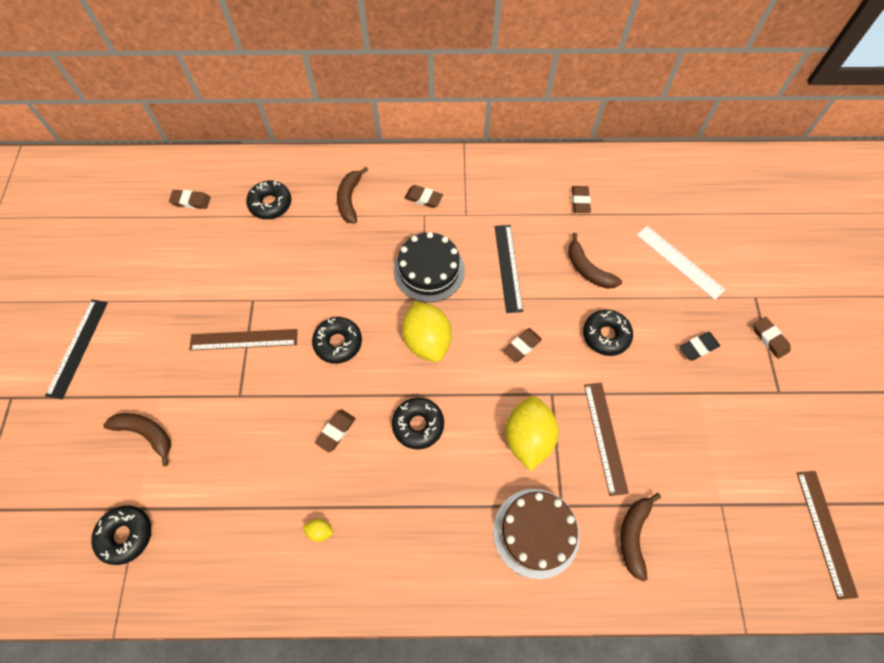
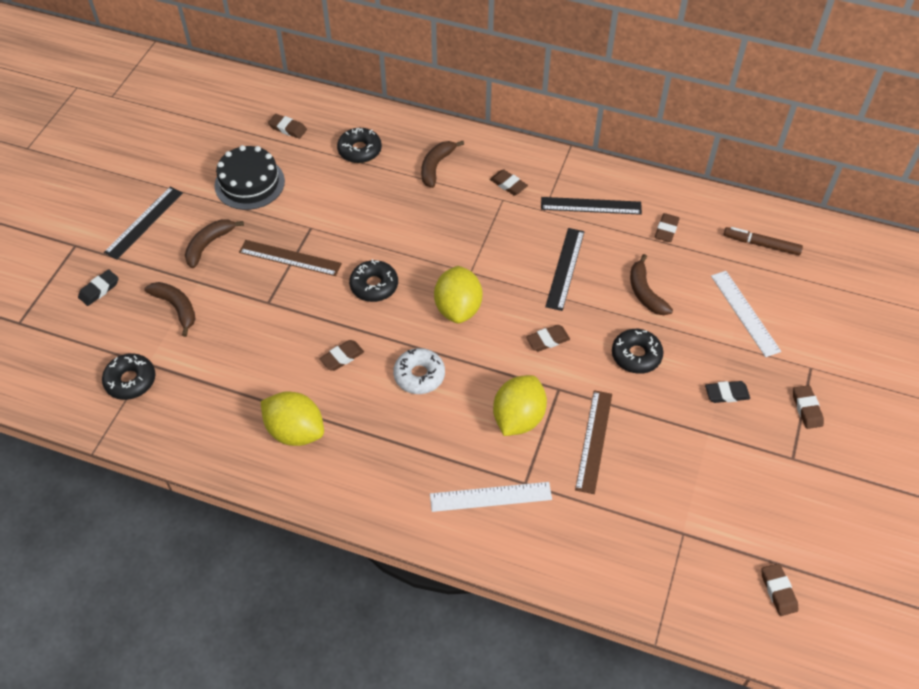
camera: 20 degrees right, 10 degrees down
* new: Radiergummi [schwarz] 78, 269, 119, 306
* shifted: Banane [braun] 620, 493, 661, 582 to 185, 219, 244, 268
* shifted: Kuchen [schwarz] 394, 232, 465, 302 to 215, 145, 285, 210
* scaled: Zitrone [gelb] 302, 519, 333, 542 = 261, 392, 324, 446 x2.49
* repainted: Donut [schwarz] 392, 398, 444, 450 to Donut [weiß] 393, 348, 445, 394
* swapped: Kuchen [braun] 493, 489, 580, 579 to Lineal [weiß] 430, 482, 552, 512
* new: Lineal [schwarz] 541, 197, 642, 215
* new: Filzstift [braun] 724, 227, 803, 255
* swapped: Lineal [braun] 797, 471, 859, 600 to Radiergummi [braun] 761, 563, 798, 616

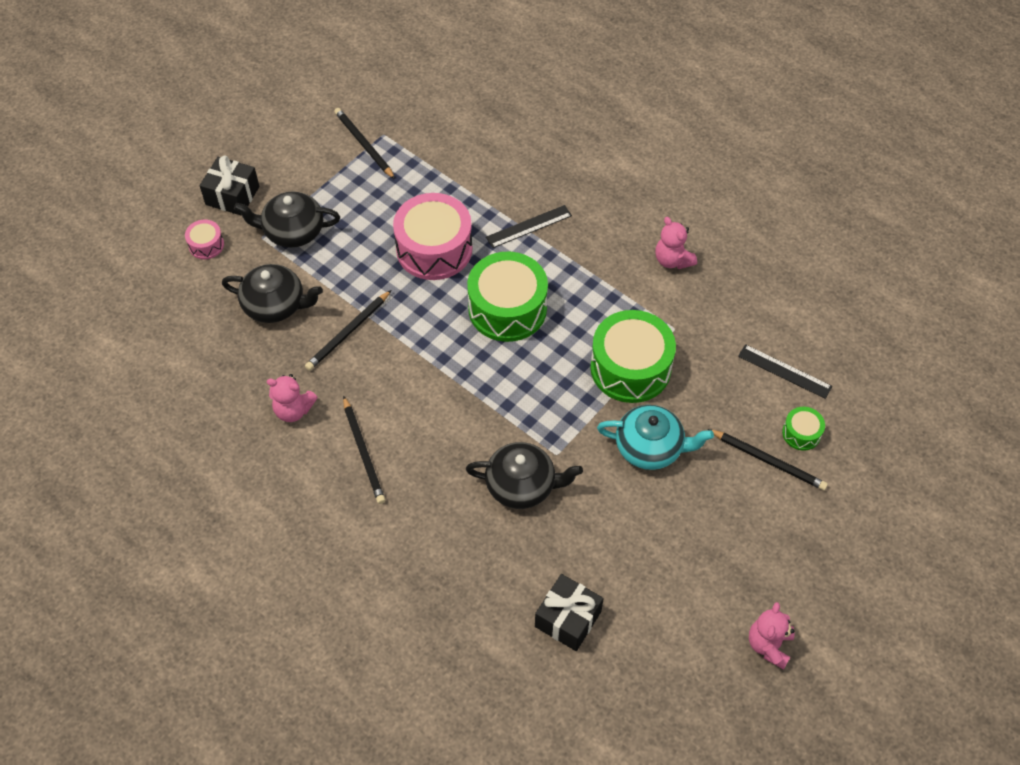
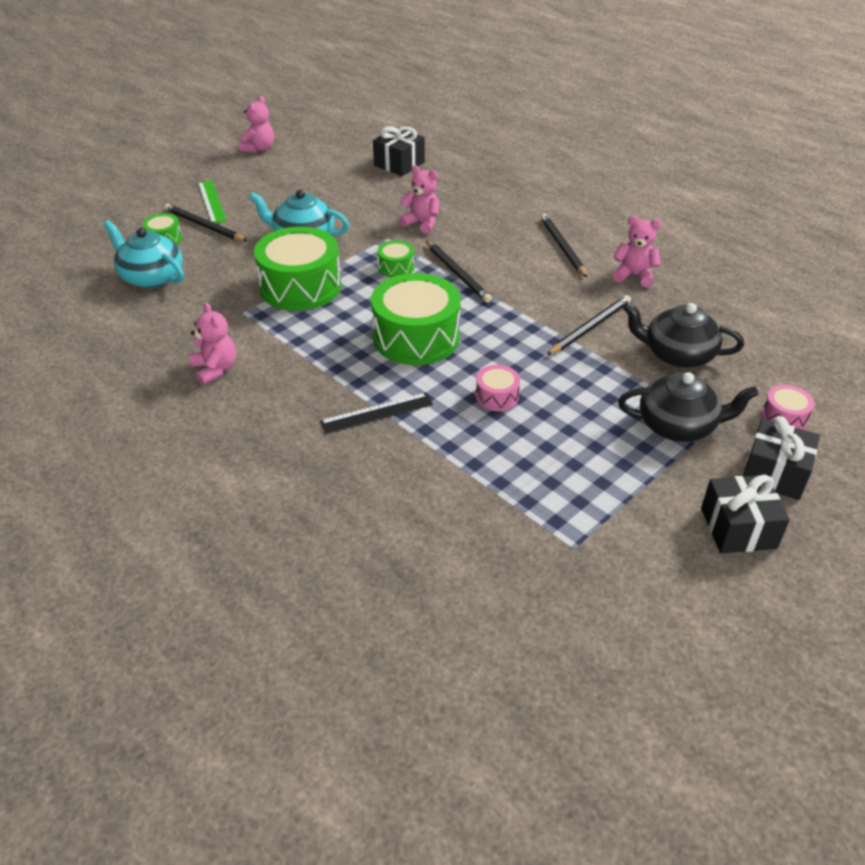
camera: 175 degrees left, 15 degrees down
* swapped: Lineal [schwarz] 738, 344, 832, 399 to Teekanne [türkis] 104, 220, 184, 288
* new: Lineal [grün] 198, 180, 227, 223
* new: Trommel [grün] 377, 240, 414, 277
* swapped: Teekanne [schwarz] 466, 442, 583, 509 to Teddybär [rosa] 398, 165, 440, 234
* shifted: Bleistift [schwarz] 334, 108, 395, 179 to 426, 240, 492, 303
* scaled: Trommel [rosa] 393, 193, 472, 280 = 476, 365, 520, 411 x0.46
* new: Geschenk [schwarz] 701, 475, 790, 554

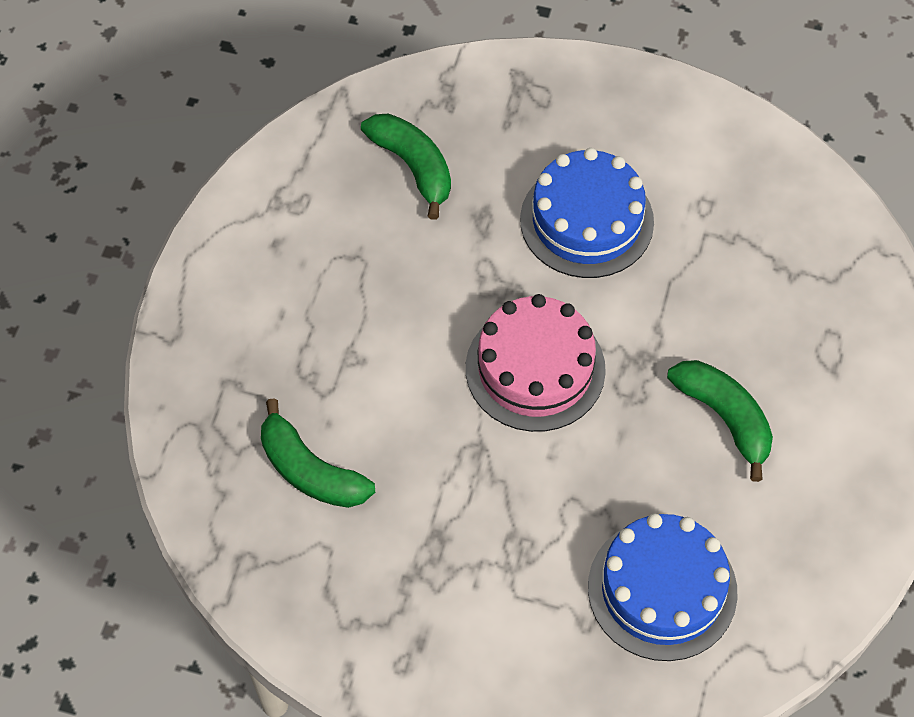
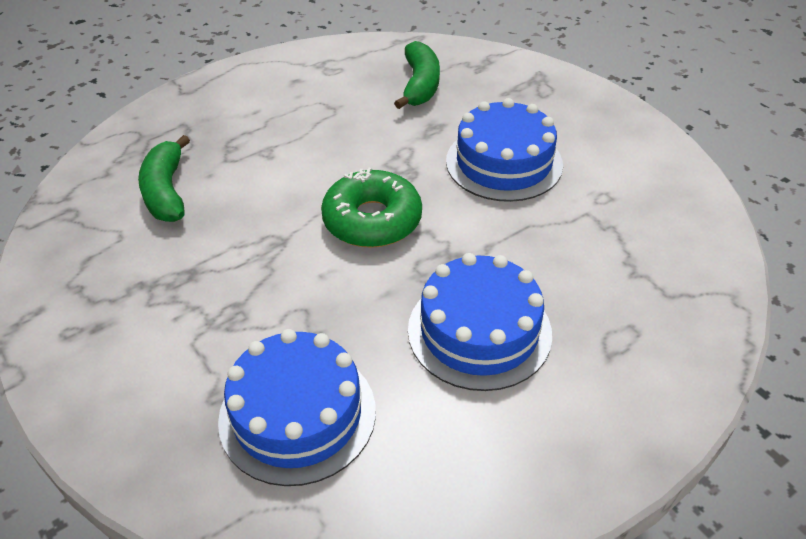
camera: 40 degrees right, 15 degrees down
* swapped: Kuchen [rosa] 466, 294, 606, 432 to Donut [grün] 321, 168, 422, 248
* swapped: Banane [grün] 667, 360, 773, 482 to Kuchen [blau] 408, 253, 552, 391

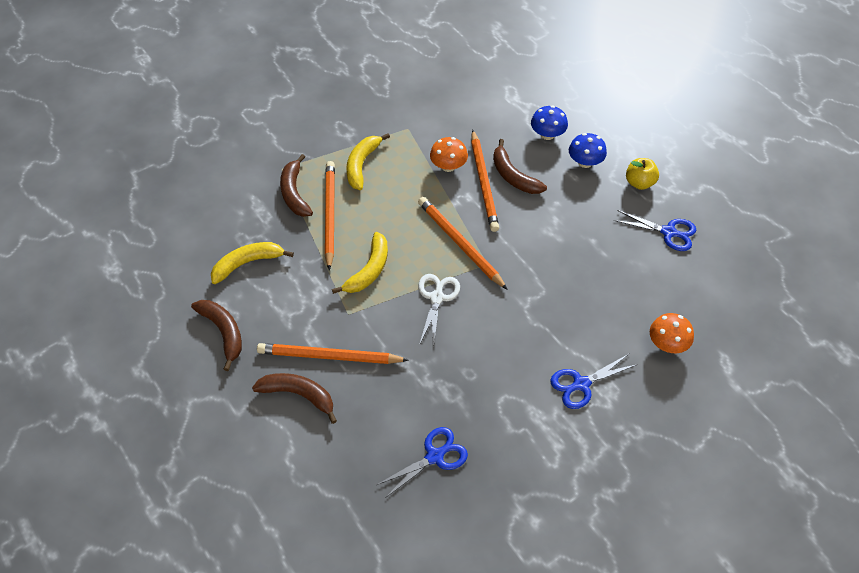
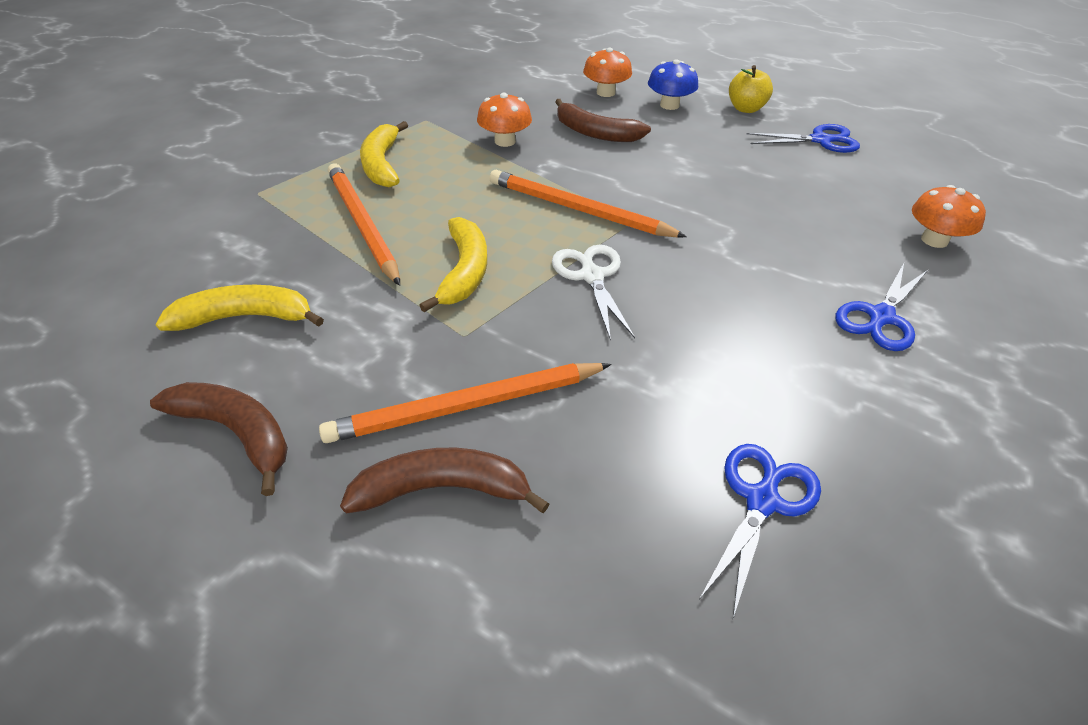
camera: 25 degrees left, 10 degrees down
* rotated: Banane [gelb] 211, 242, 294, 284 = 155, 285, 324, 331 45 degrees clockwise
* repainted: Pilz [blau] 531, 105, 568, 140 to Pilz [orange] 583, 47, 632, 97
* gone: Banane [braun] 280, 154, 313, 217
* gone: Bleistift [orange] 471, 130, 499, 232

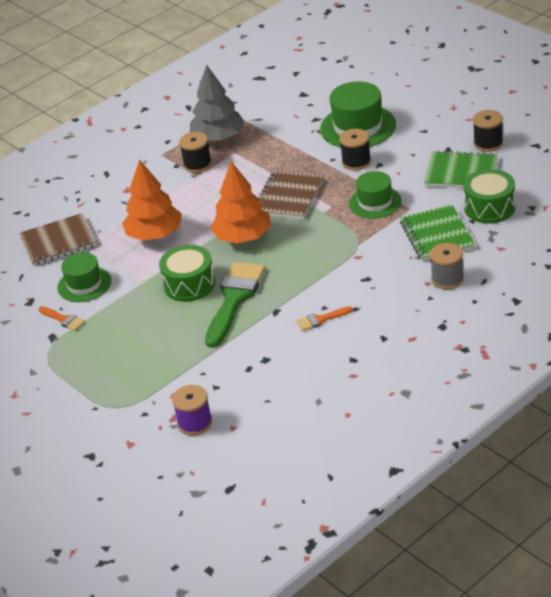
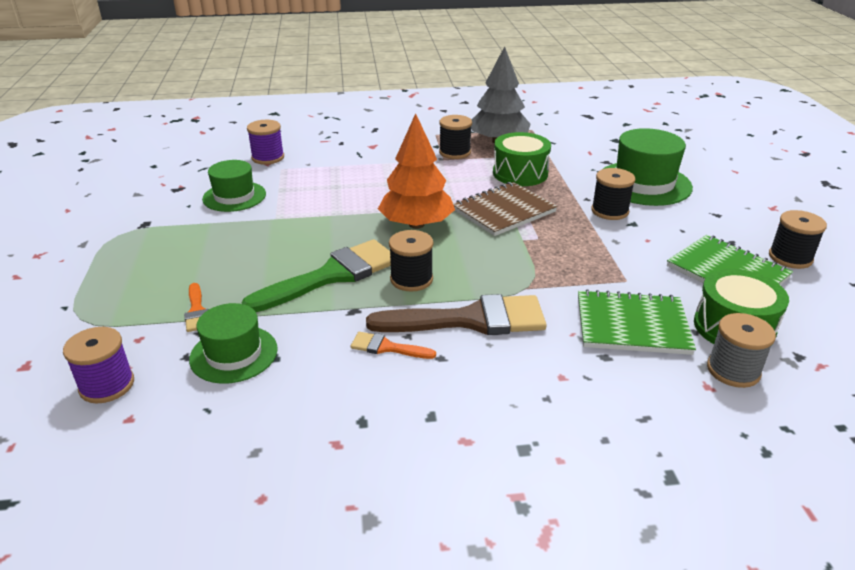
camera: 30 degrees right, 5 degrees down
* shifted: Pinsel [orange] 39, 306, 85, 331 to 184, 283, 209, 332
* shifted: Hut [grün] 349, 171, 402, 219 to 189, 303, 278, 384
* swapped: Notizbuch [braun] 19, 213, 97, 266 to Garnrolle [lila] 247, 120, 284, 165
* new: Pinsel [braun] 366, 294, 547, 335
* new: Garnrolle [schwarz] 389, 230, 433, 291
* shifted: Trommel [grün] 159, 245, 215, 302 to 493, 132, 551, 186
* rotated: Notizbuch [grün] 400, 204, 476, 261 = 578, 289, 696, 355 75 degrees clockwise
* shifted: Garnrolle [grau] 430, 243, 464, 289 to 707, 313, 776, 388
* gone: Baum [orange] 122, 159, 182, 241

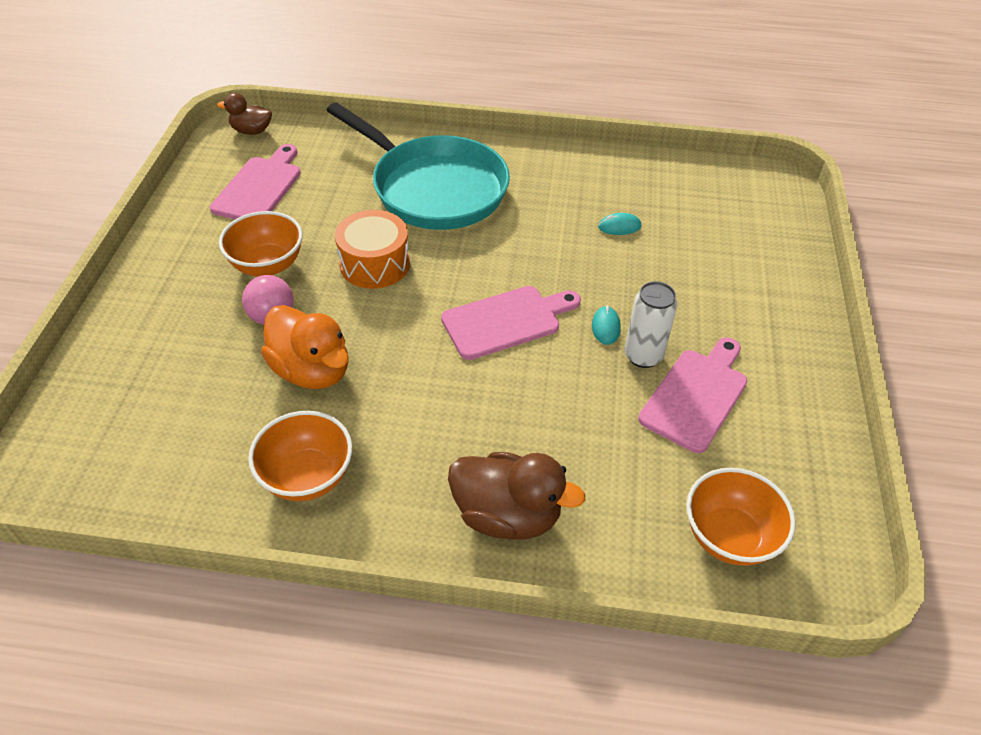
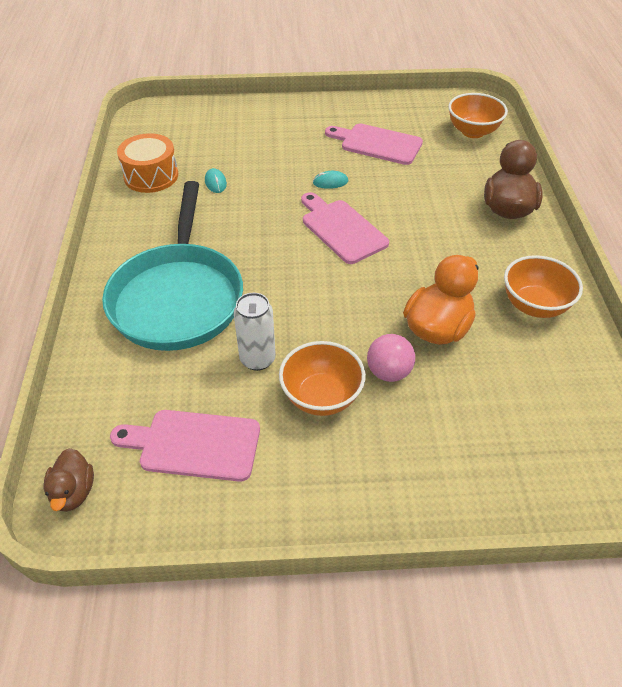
camera: 100 degrees left, 0 degrees up
* rotated: Pfanne [türkis] 327, 102, 510, 230 = 102, 181, 243, 351 150 degrees clockwise
* shifted: Trommel [orange] 335, 210, 410, 289 to 117, 133, 178, 193
* shifted: Dose [weiß] 625, 281, 677, 368 to 234, 293, 276, 371

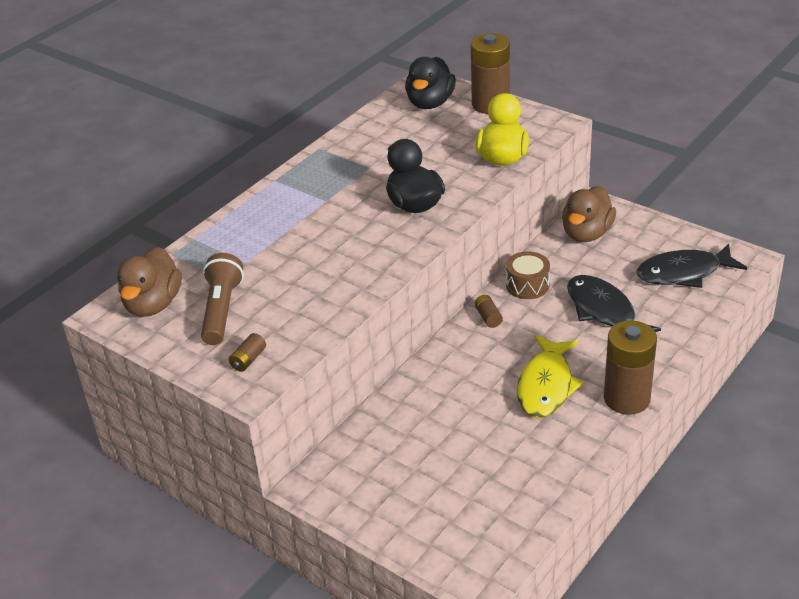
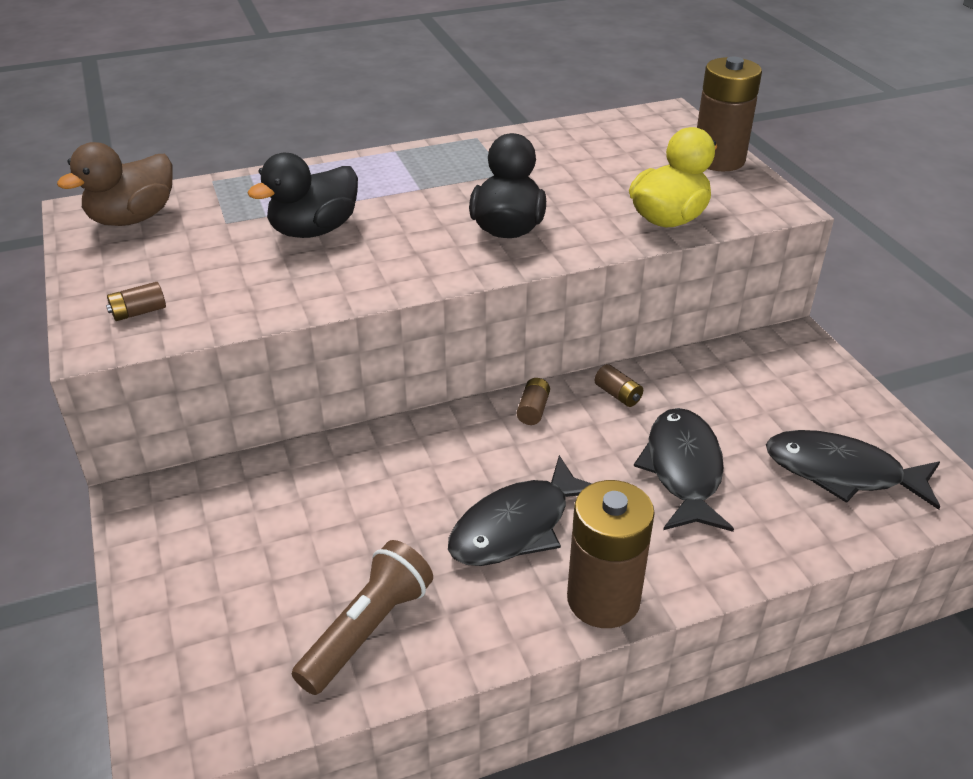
camera: 30 degrees right, 0 degrees up
* shifted: Ente [schwarz] 405, 57, 456, 109 to 248, 153, 358, 238
* shifted: Taschenlampe [braun] 201, 253, 244, 345 to 292, 540, 433, 695
* repainted: Fisch [gelb] 517, 335, 584, 418 to Fisch [schwarz] 448, 455, 592, 566
* swapped: Trommel [braun] 506, 251, 550, 299 to Batterie [braun] 594, 364, 643, 407
* gone: Ente [braun] 562, 186, 616, 242

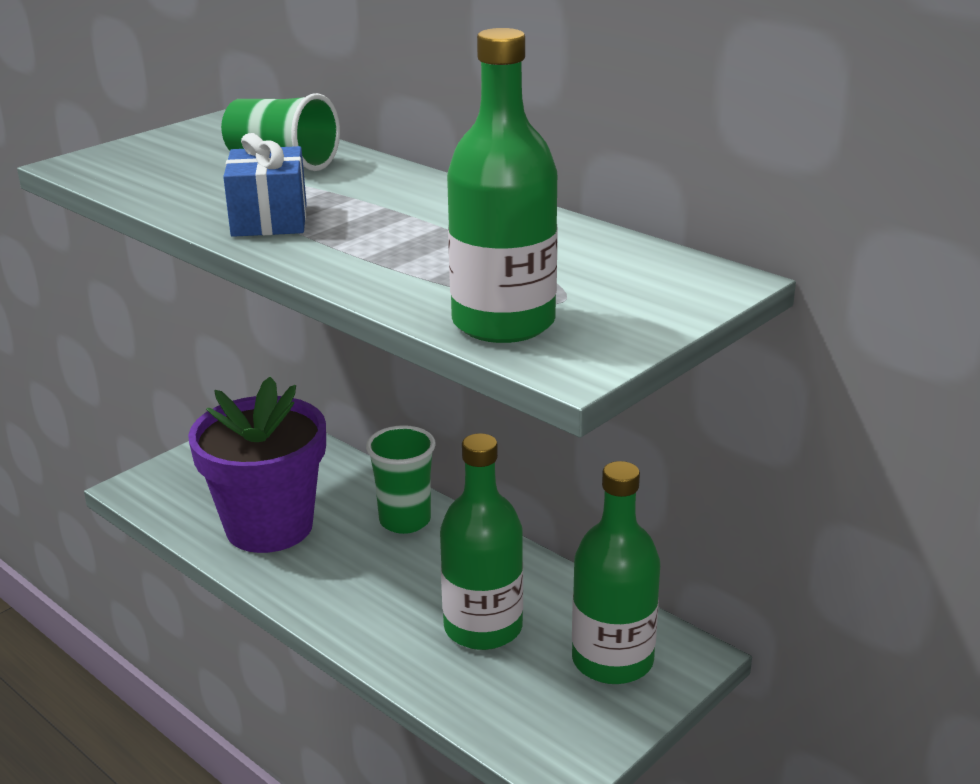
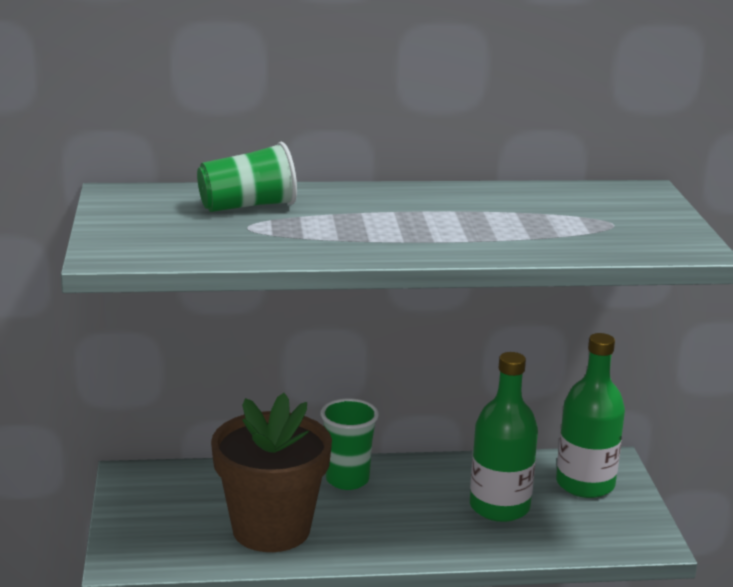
camera: 50 degrees left, 5 degrees down
* repainted: Blumentopf [lila] 188, 377, 326, 553 to Blumentopf [braun] 211, 393, 332, 552
* gone: Geschenk [blau] 223, 133, 307, 237
* gone: Flasche [grün] 447, 28, 558, 343

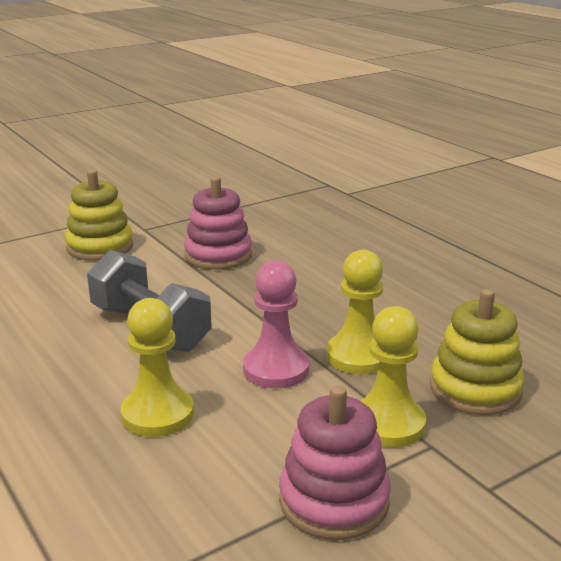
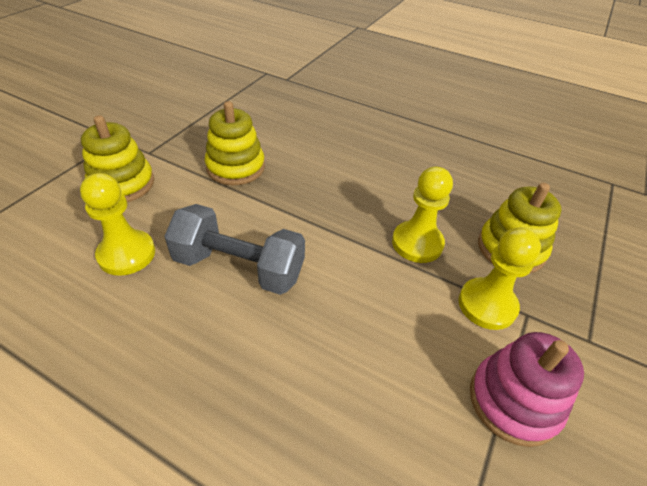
camera: 30 degrees left, 20 degrees up
* shifted: Bauer [gelb] 121, 298, 194, 437 to 80, 173, 155, 276
* repainted: Stapelspielzeug [rosa] 184, 177, 252, 270 to Stapelspielzeug [gelb] 205, 101, 265, 185
* gone: Bauer [rosa] 243, 260, 309, 388

